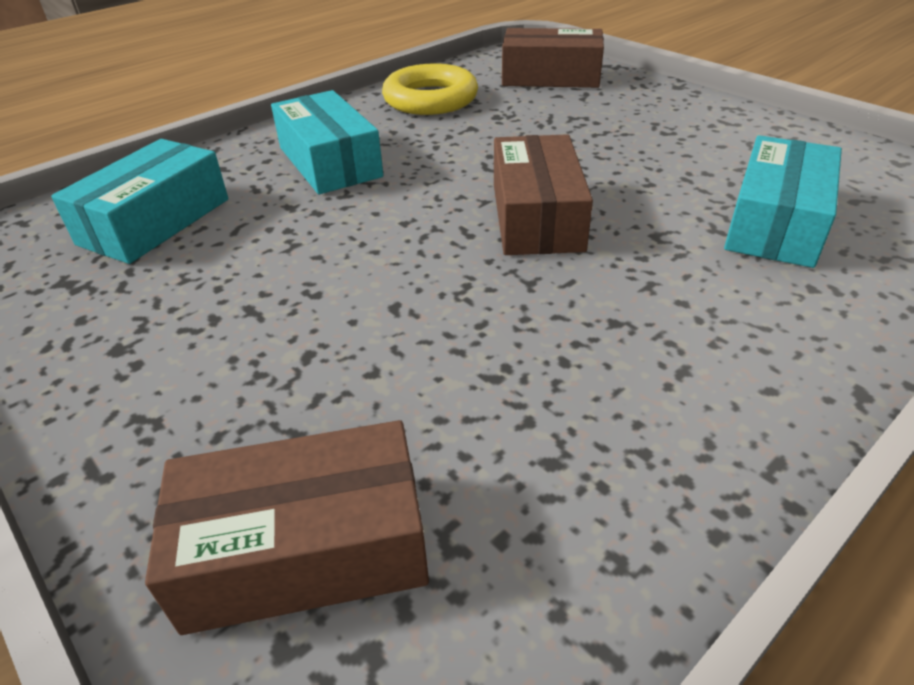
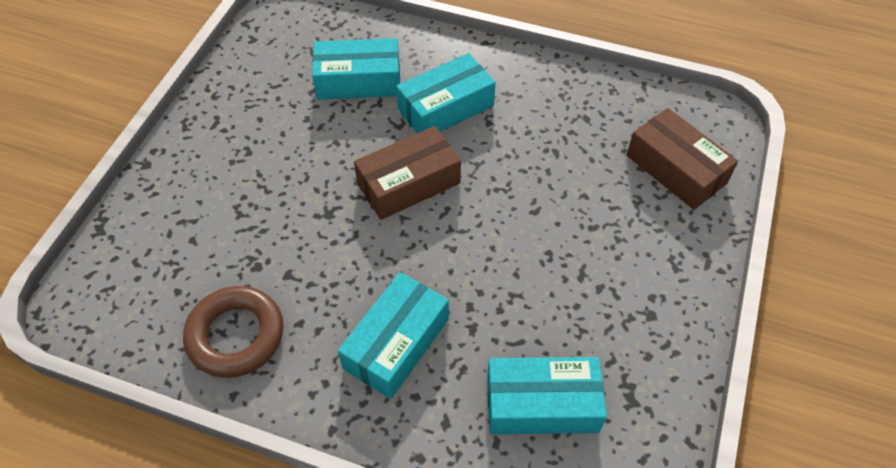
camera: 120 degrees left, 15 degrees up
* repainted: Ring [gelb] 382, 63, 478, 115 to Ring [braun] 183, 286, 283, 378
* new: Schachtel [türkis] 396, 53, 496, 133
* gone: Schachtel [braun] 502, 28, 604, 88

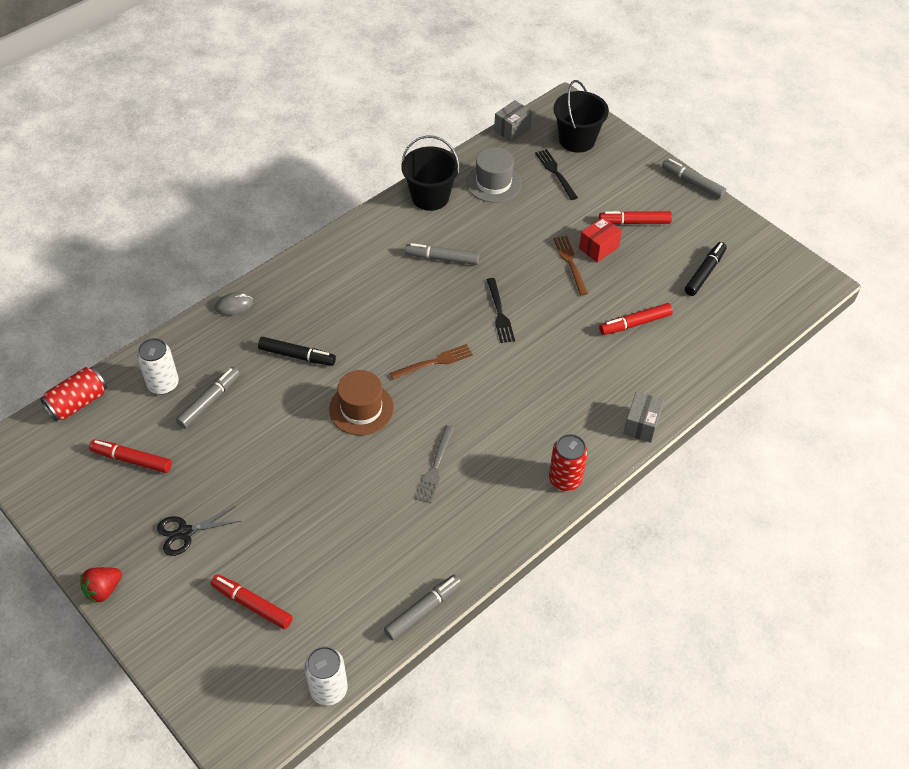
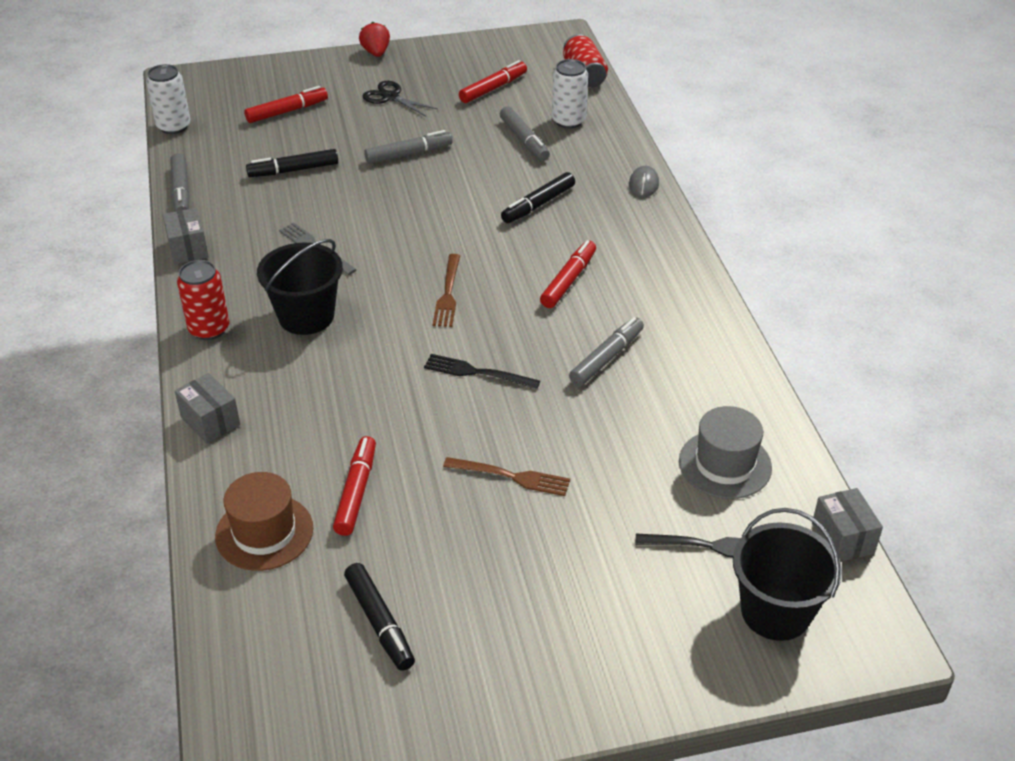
camera: 120 degrees right, 10 degrees down
* new: Schachtel [grau] 162, 208, 209, 264
* shifted: Hut [braun] 329, 370, 394, 435 to 215, 472, 313, 571
* new: Filzstift [schwarz] 246, 149, 338, 177
* shifted: Eimer [schwarz] 401, 135, 459, 211 to 257, 239, 343, 335
* rotated: Schere [schwarz] 157, 506, 241, 556 = 363, 81, 438, 116 60 degrees counterclockwise
* shifted: Filzstift [grau] 662, 159, 726, 199 to 364, 130, 453, 164
* shifted: Filzstift [rot] 599, 211, 672, 225 to 540, 240, 596, 308
* gone: Schachtel [rot] 579, 217, 622, 263

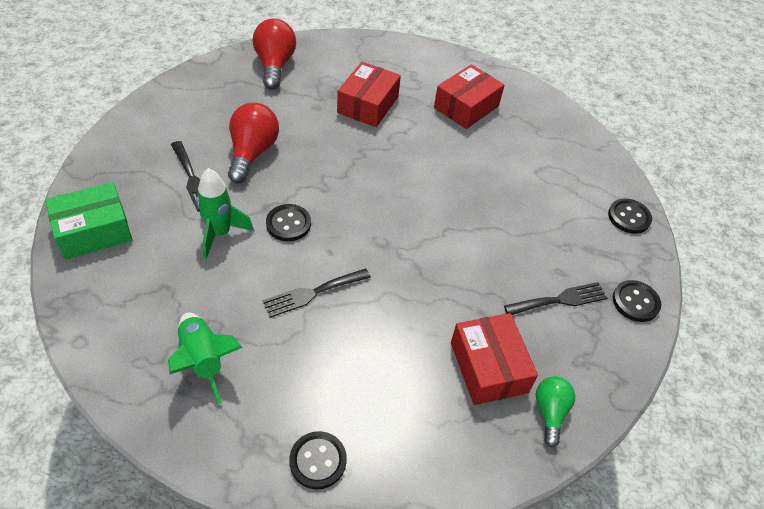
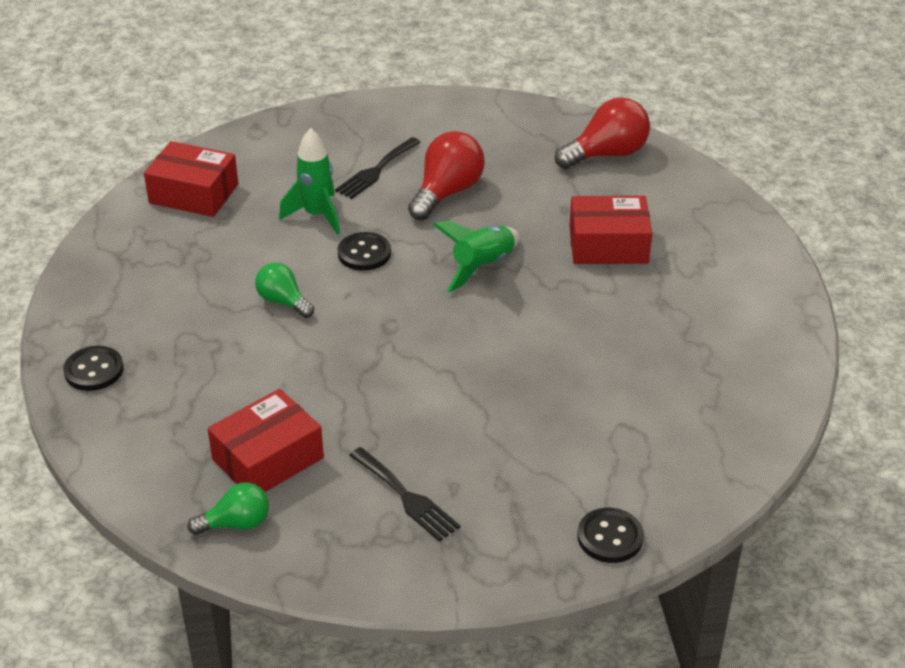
camera: 70 degrees right, 10 degrees down
* shifted: Schachtel [rot] 434, 64, 504, 129 to 144, 141, 238, 217
* swapped: Gabel [schwarz] 263, 268, 371, 318 to Glühbirne [grün] 255, 263, 314, 318
* rotated: Glühbirne [rot] 228, 103, 279, 183 = 408, 131, 485, 220 45 degrees counterclockwise
* shifted: Rakete [grün] 168, 313, 243, 405 to 433, 221, 520, 292
* gone: Schachtel [grün] 45, 182, 133, 260
* gone: Knopf [schwarz] 613, 280, 661, 322

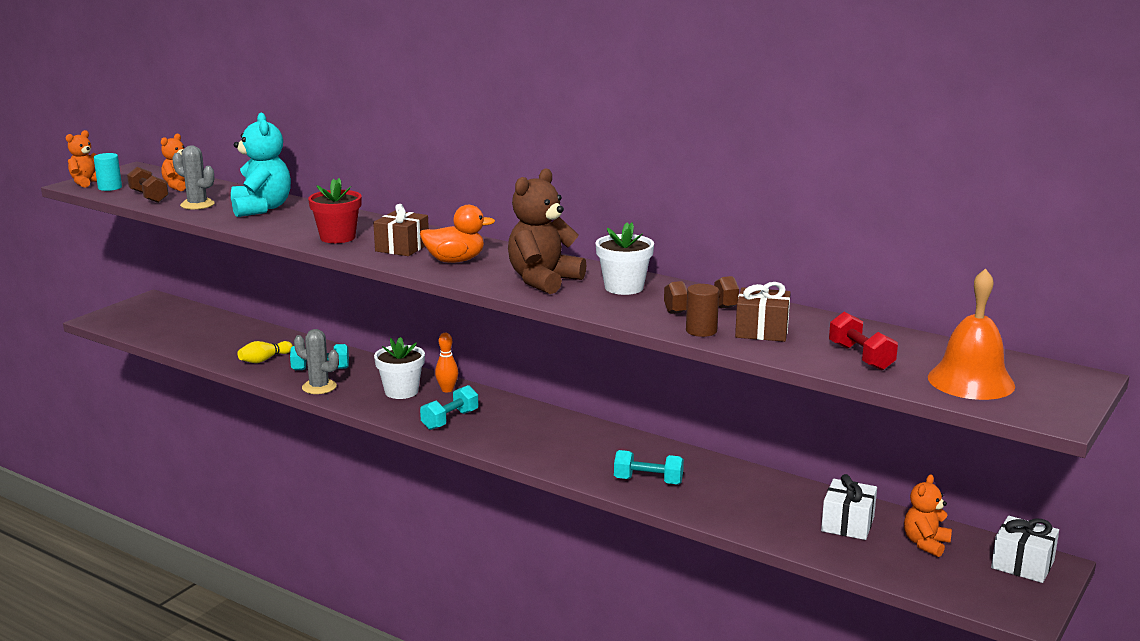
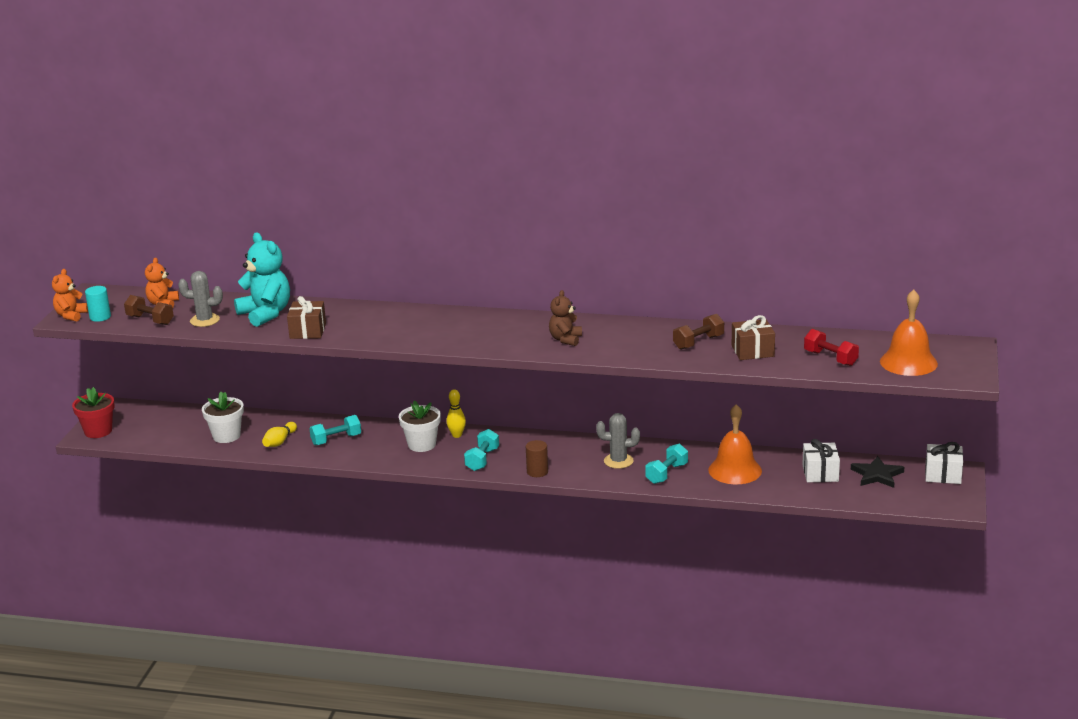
camera: 20 degrees left, 5 degrees up
* shifted: Blumentopf [rot] 308, 178, 362, 243 to 72, 387, 115, 438
* shifted: Blumentopf [weiß] 596, 222, 654, 295 to 202, 392, 244, 443
* shifted: Geschenk [braun] 373, 204, 429, 256 to 287, 296, 326, 339
* repainted: Bowlingkegel [orange] 435, 333, 458, 392 to Bowlingkegel [gelb] 446, 389, 466, 438
* shifted: Vollzylinder [braun] 686, 284, 719, 337 to 526, 440, 548, 477
* scaled: Teddybär [braun] 508, 168, 587, 294 = 549, 290, 582, 346 x0.58
* shifted: Kaktus [grau] 294, 329, 339, 394 to 596, 413, 640, 469
* rotated: Hantel [türkis] 614, 450, 684, 485 = 645, 444, 688, 484 45 degrees counterclockwise
* new: Glocke [orange] 708, 404, 762, 484
* swapped: Teddybär [orange] 904, 474, 952, 557 to Stern [schwarz] 851, 456, 904, 488
* gone: Ente [orange] 420, 205, 495, 263

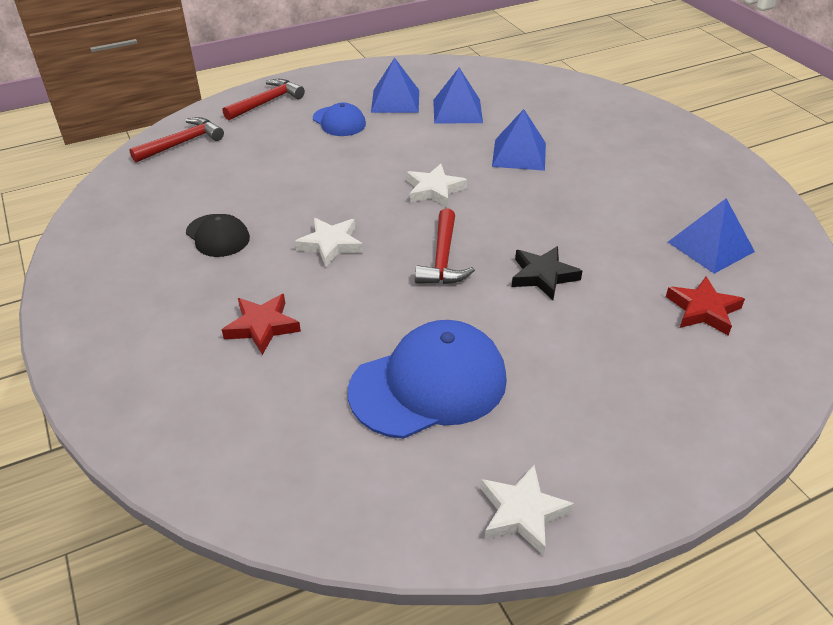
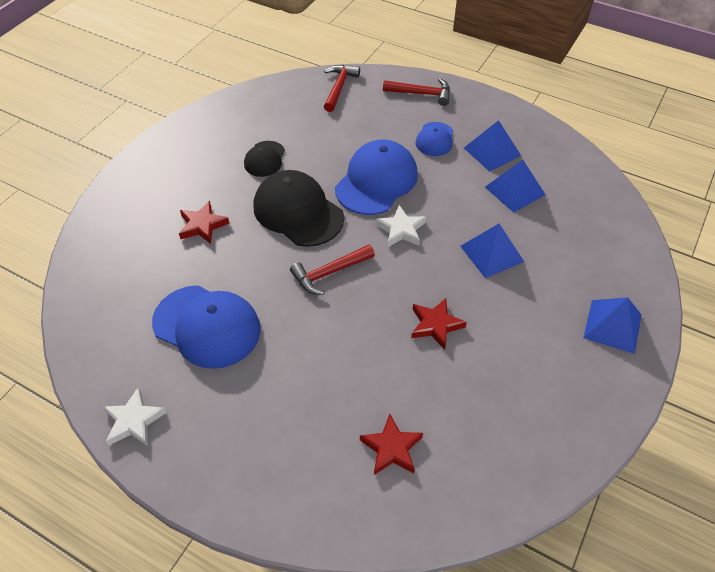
camera: 55 degrees right, 10 degrees up
* swapped: Stern [weiß] 295, 218, 363, 267 to Kappe [schwarz] 253, 170, 344, 247
* rotated: Hammer [rot] 129, 117, 224, 163 = 324, 65, 360, 112 90 degrees counterclockwise
* new: Kappe [blau] 335, 139, 418, 215
* new: Stern [rot] 411, 298, 467, 350
* shifted: Pyramide [blau] 668, 198, 755, 274 to 583, 297, 642, 354
* gone: Stern [schwarz] 512, 246, 582, 300

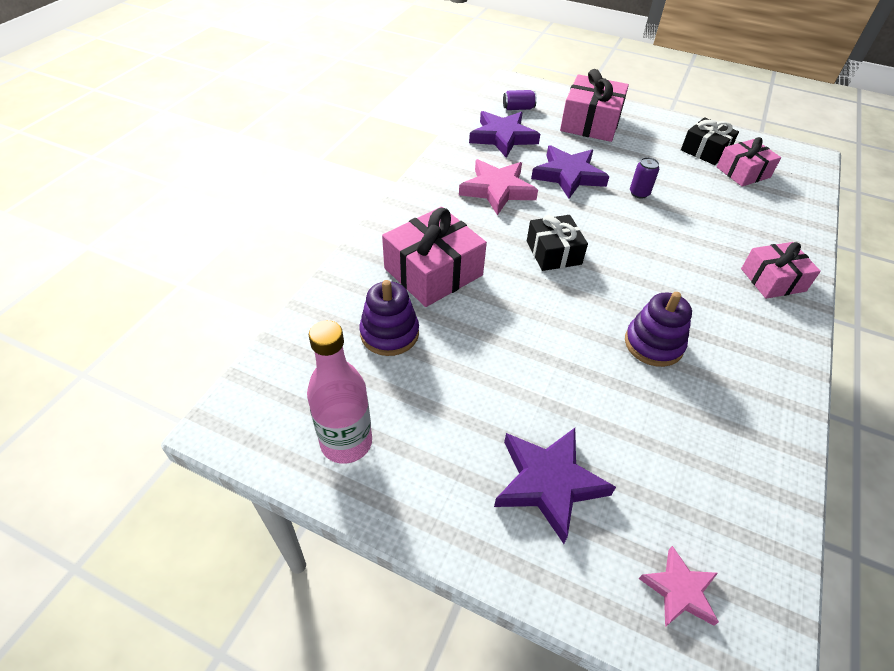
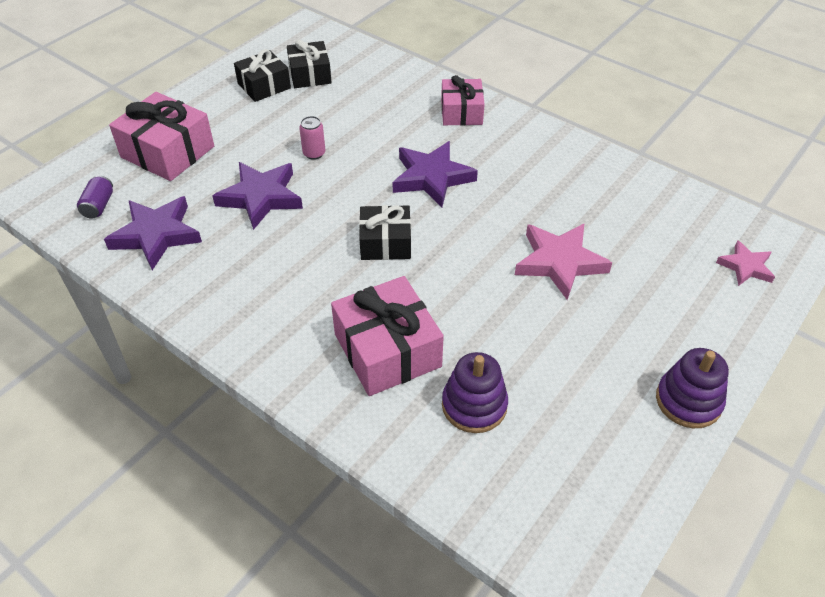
camera: 75 degrees left, 0 degrees up
* repainted: Geschenk [rosa] 717, 137, 781, 187 to Geschenk [schwarz] 287, 40, 332, 88
* repainted: Dose [lila] 630, 157, 659, 199 to Dose [rosa] 299, 116, 325, 160
* shifted: Stern [lila] 494, 428, 616, 544 to 393, 141, 478, 207
* shifted: Stern [rosa] 459, 159, 538, 215 to 515, 223, 612, 300
* shifted: Stapelspielzeug [lila] 625, 292, 692, 367 to 656, 348, 729, 428
* gone: Flasche [rosa] 307, 320, 372, 464

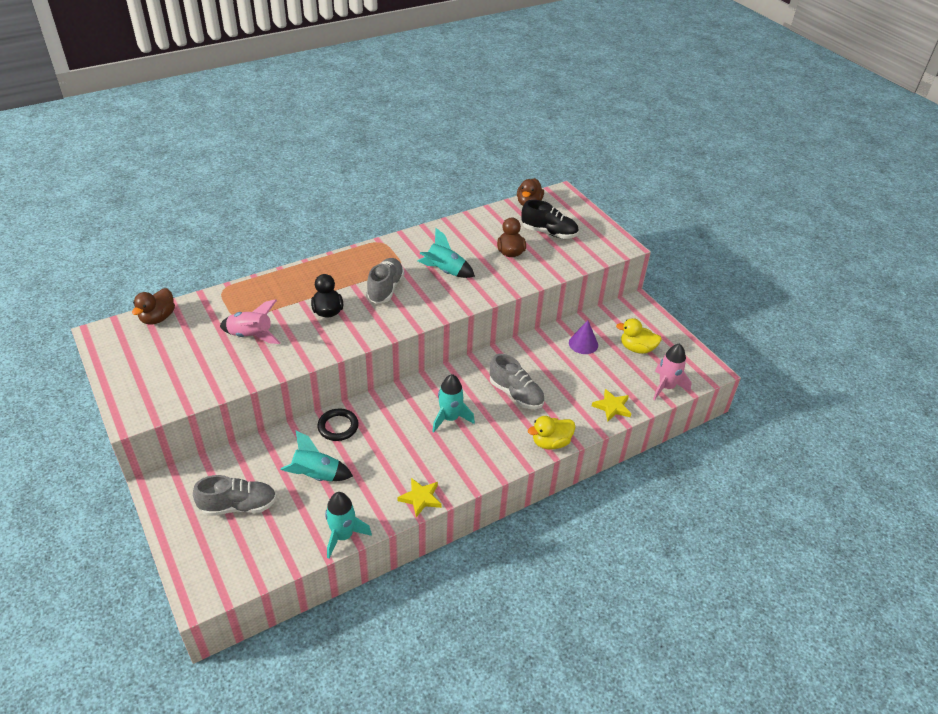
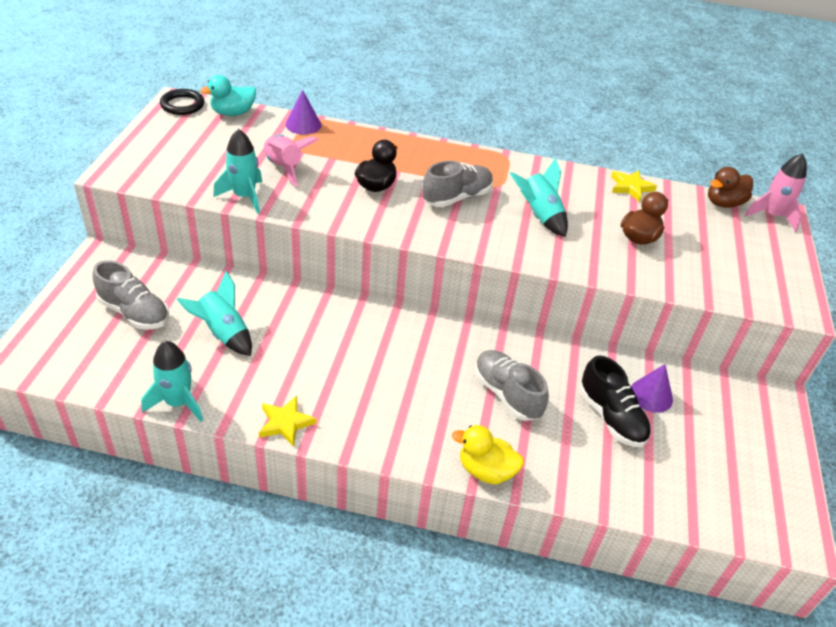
camera: 40 degrees right, 0 degrees up
* shifted: Ring [schwarz] 317, 408, 359, 441 to 160, 89, 204, 115
* repainted: Ente [braun] 132, 288, 175, 325 to Ente [türkis] 200, 75, 256, 116
* shifted: Rakete [türkis] 432, 374, 475, 433 to 213, 129, 262, 214
* new: Kegel [lila] 286, 90, 321, 135
* rotated: Schuh [grau] 490, 354, 545, 409 = 475, 350, 549, 421 150 degrees clockwise
* shifted: Schuh [schwarz] 521, 200, 579, 239 to 580, 356, 651, 447
* shifted: Stern [gelb] 592, 389, 631, 422 to 611, 170, 657, 202
* shifted: Rakete [rosa] 653, 343, 691, 400 to 745, 153, 807, 232
* gone: Ente [gelb] 616, 318, 662, 354

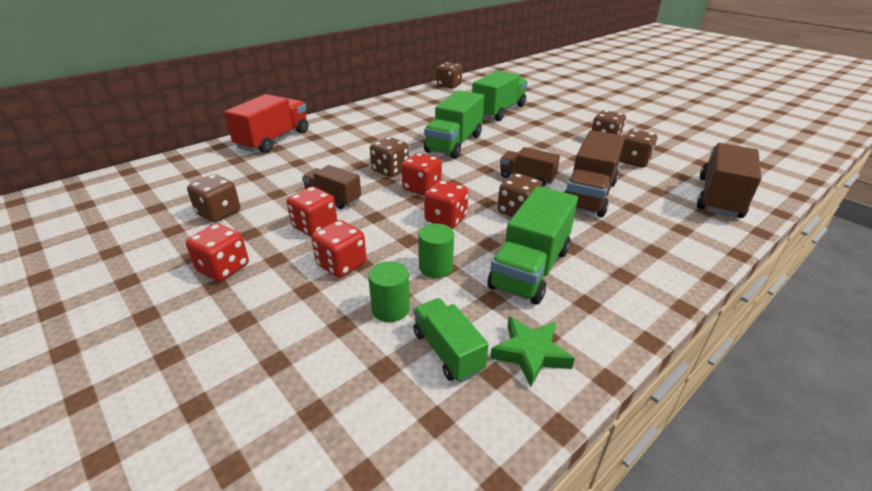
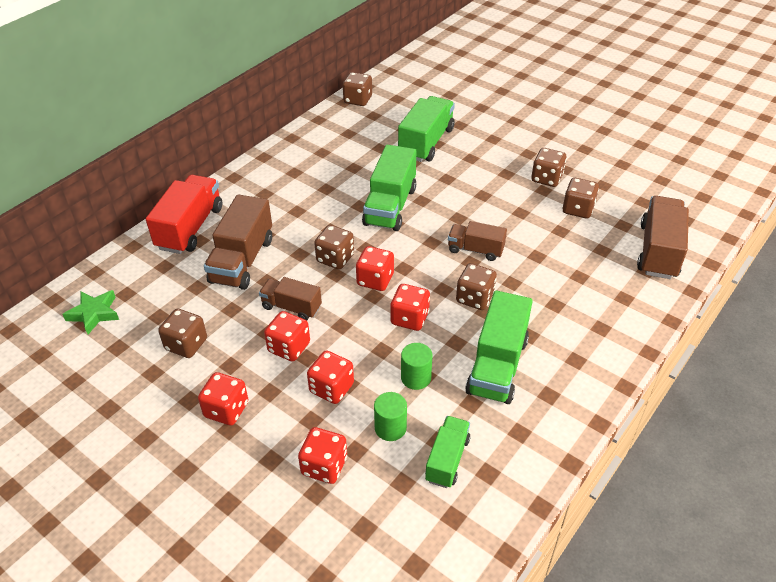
camera: 10 degrees left, 10 degrees up
* shifted: Stern [grün] 490, 317, 575, 387 to 63, 290, 119, 334
* shifted: Lastwagen [braun] 564, 130, 625, 217 to 204, 194, 272, 290
* new: Spielwürfel [rot] 298, 427, 347, 484
* rotated: Lastwagen [grün] 413, 298, 489, 382 = 425, 416, 470, 488 60 degrees clockwise

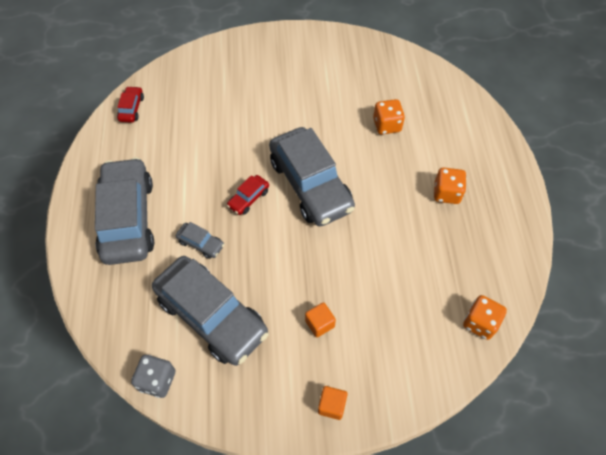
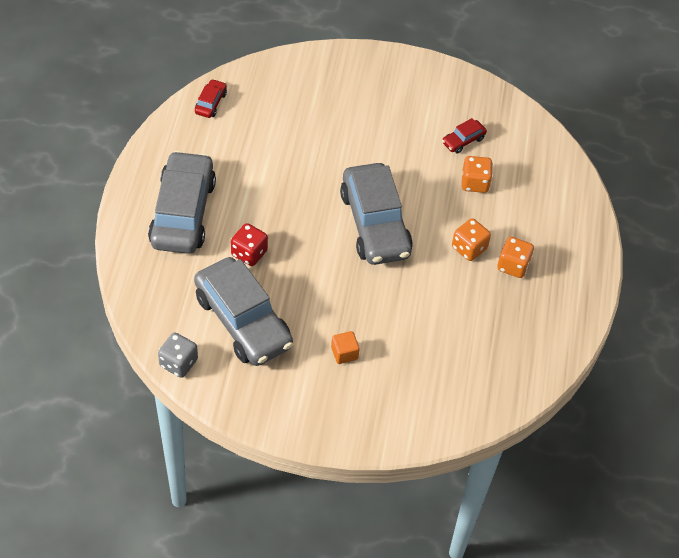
camera: 10 degrees right, 5 degrees down
* swapped: Auto [grau] 176, 222, 224, 259 to Spielwürfel [rot] 231, 223, 268, 266
* shifted: Auto [rot] 227, 175, 269, 215 to 442, 118, 487, 153
* shifted: Spielwürfel [orange] 463, 295, 507, 340 to 452, 218, 491, 261
* gone: Kubus [orange] 318, 386, 348, 420

